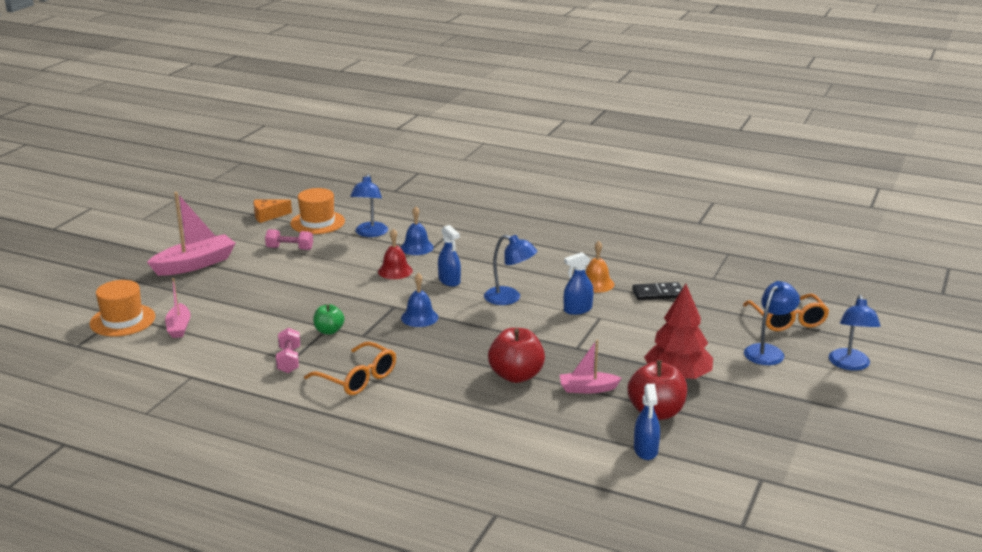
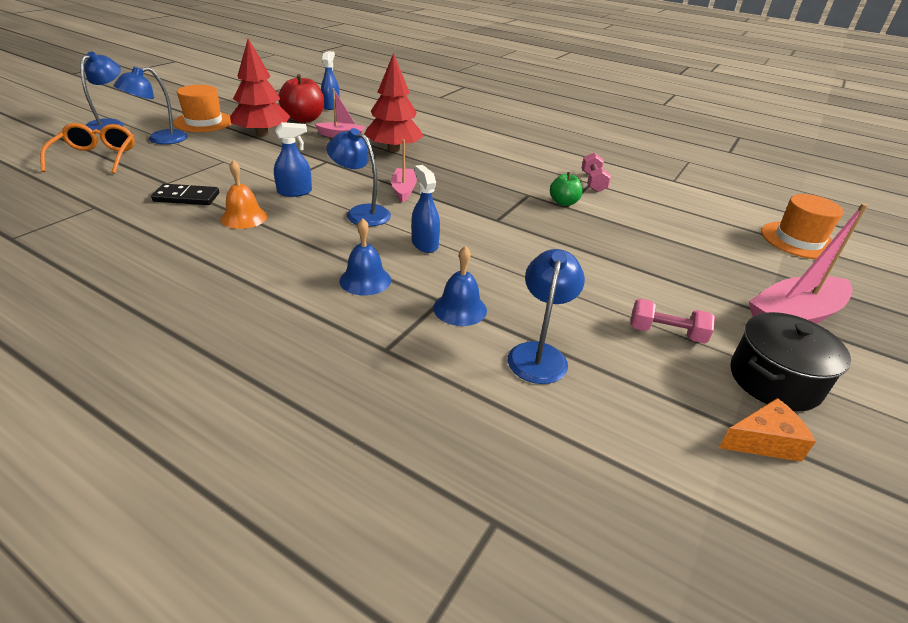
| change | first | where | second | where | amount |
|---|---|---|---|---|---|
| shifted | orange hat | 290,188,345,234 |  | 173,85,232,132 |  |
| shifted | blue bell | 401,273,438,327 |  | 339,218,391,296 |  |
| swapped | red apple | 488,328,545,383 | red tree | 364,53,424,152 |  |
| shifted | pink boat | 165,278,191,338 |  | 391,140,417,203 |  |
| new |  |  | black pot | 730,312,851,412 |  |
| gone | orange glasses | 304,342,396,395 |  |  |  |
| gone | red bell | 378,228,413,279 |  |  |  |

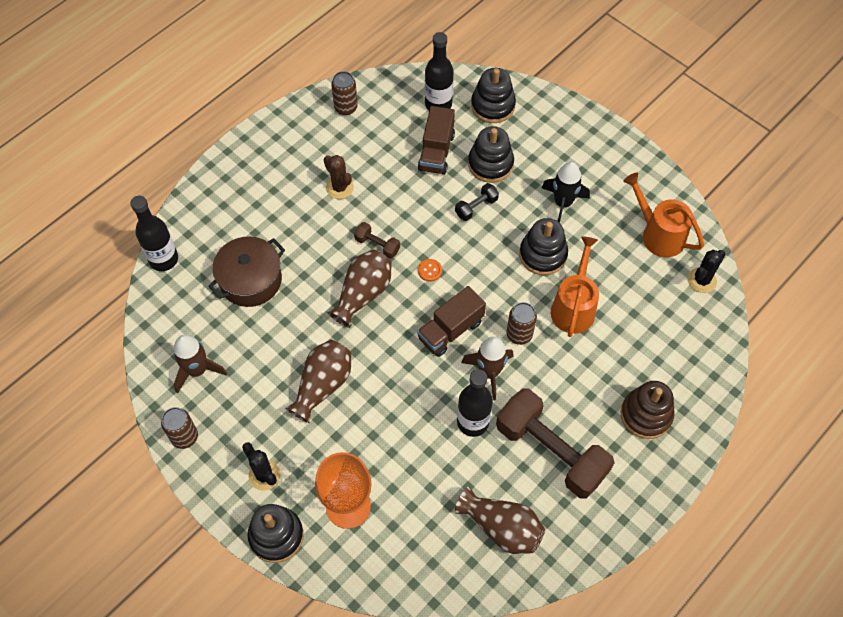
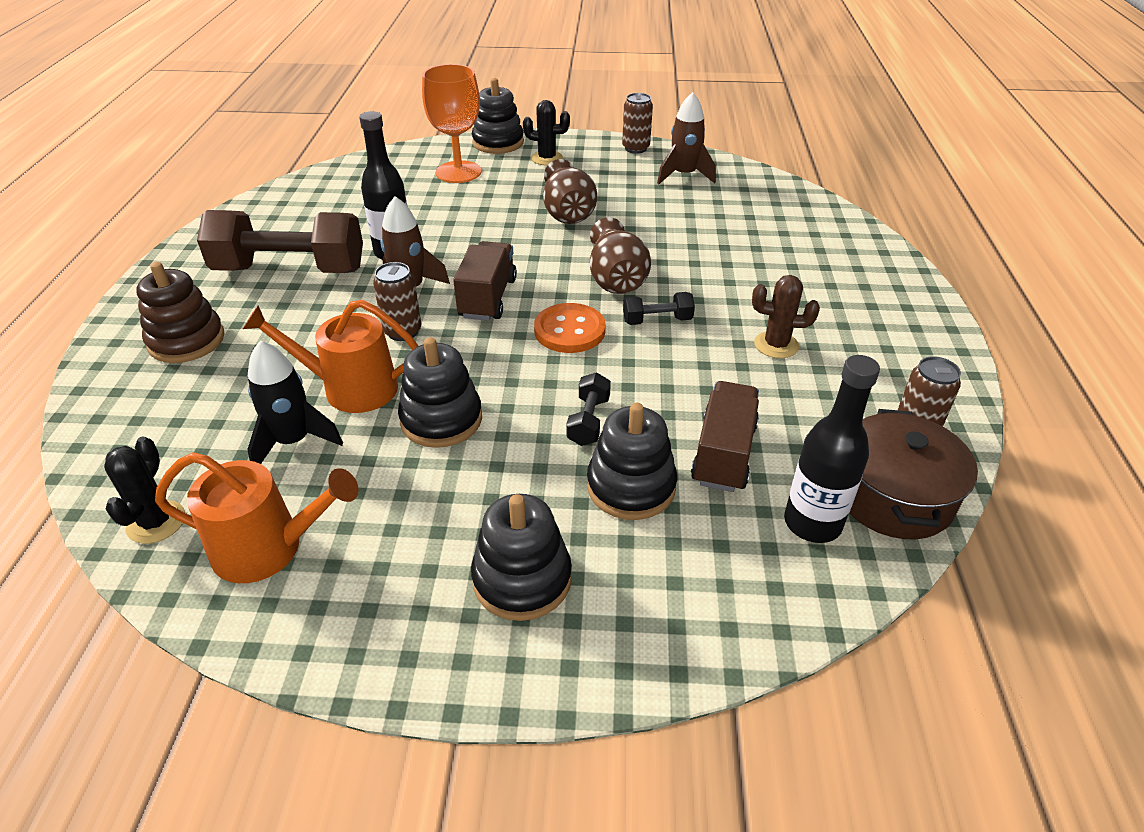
| change | first | where | second | where | amount |
|---|---|---|---|---|---|
| rotated | orange watering can | 551,236,599,337 |  | 243,299,418,413 | 120 degrees clockwise |
| shifted | black rocket | 542,162,590,223 |  | 247,340,343,464 |  |
| shifted | black stacking toy | 471,68,516,123 |  | 471,494,572,621 |  |
| scaled | orange button | 418,259,442,282 |  | 534,303,606,353 | x1.97 |
| repainted | brown dumbbell | 354,222,400,259 | black dumbbell | 623,292,695,325 |  |
| rotated | brown truck | 418,106,455,175 |  | 691,381,759,492 | 45 degrees clockwise |
| shifted | brown pot | 208,236,285,307 |  | 849,409,978,539 |  |
| gone | black bottle | 130,196,178,271 |  |  |  |
| gone | brown vase | 455,486,545,554 |  |  |  |

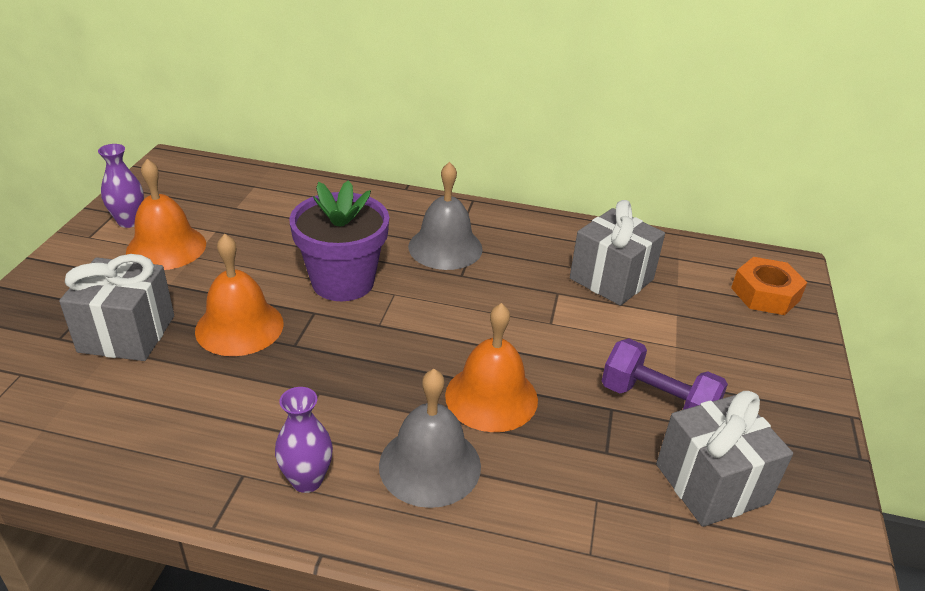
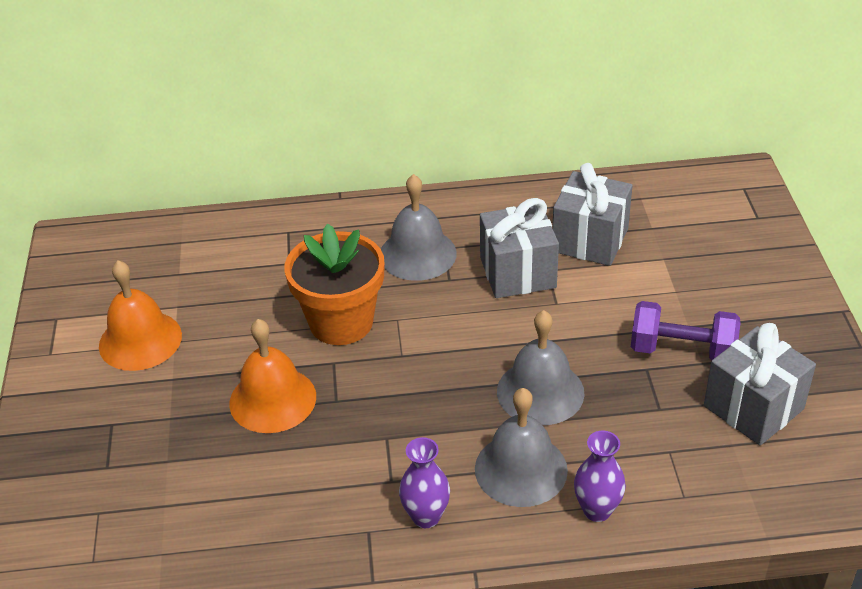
| change | first | where | second | where | amount |
|---|---|---|---|---|---|
| repainted | purple flower pot | 289,180,389,301 | orange flower pot | 285,224,385,345 |  |
| shifted | grey gift | 59,254,174,361 |  | 480,198,559,298 |  |
| repainted | orange bell | 445,303,538,432 | grey bell | 497,310,585,425 |  |
| shifted | purple vase | 98,144,144,228 |  | 574,431,626,522 |  |
| gone | orange nut | 731,257,808,315 |  |  |  |

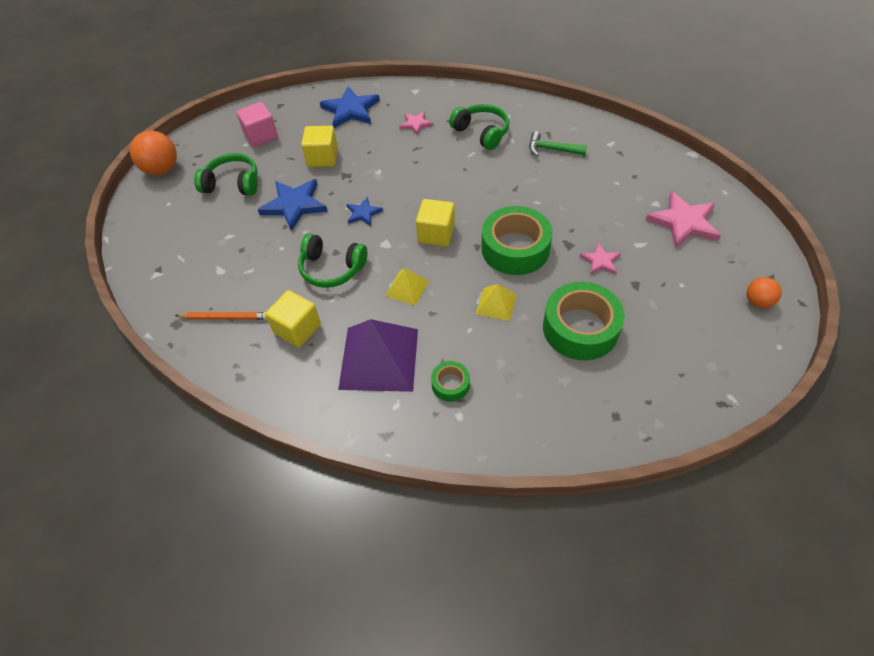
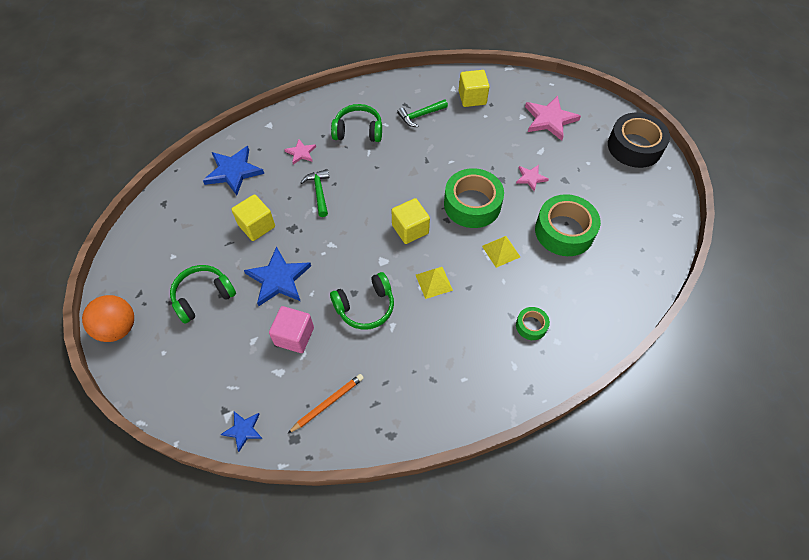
| change | first | where | second | where | amount |
|---|---|---|---|---|---|
| shifted | blue star | 346,197,383,226 |  | 221,411,263,452 |  |
| shifted | pink cube | 236,102,278,147 |  | 269,306,314,353 |  |
| new |  |  | green hammer | 300,169,329,217 |  |
| shifted | yellow cube | 265,290,321,348 |  | 459,70,490,107 |  |
| swapped | orange ball | 746,277,782,308 | black tape | 608,113,670,168 |  |
| gone | purple pyramid | 338,319,418,392 |  |  |  |

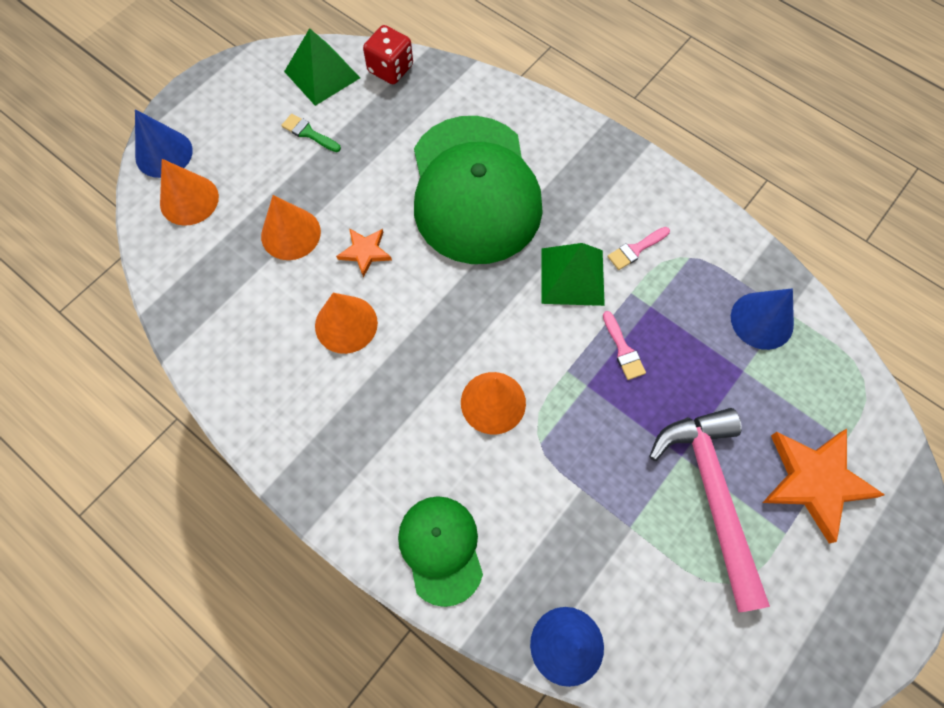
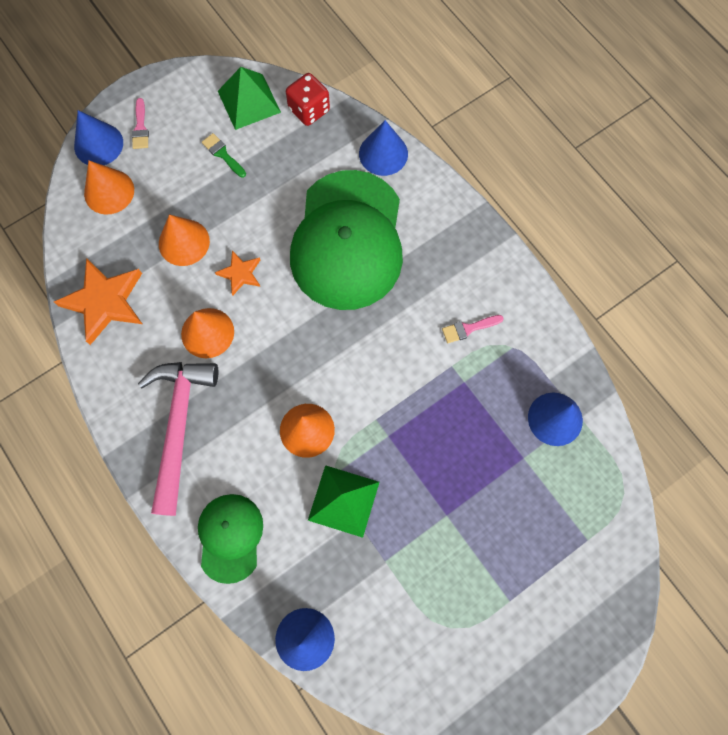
| change | first | where | second | where | amount |
|---|---|---|---|---|---|
| shifted | orange star | 762,429,885,544 |  | 54,258,142,345 |  |
| shifted | pink brush | 603,311,646,380 |  | 132,98,149,149 |  |
| shifted | pink hammer | 649,408,770,612 |  | 138,362,218,516 |  |
| shifted | green pyramid | 542,243,605,306 |  | 308,465,379,538 |  |
| new |  |  | blue cone | 359,120,408,176 |  |

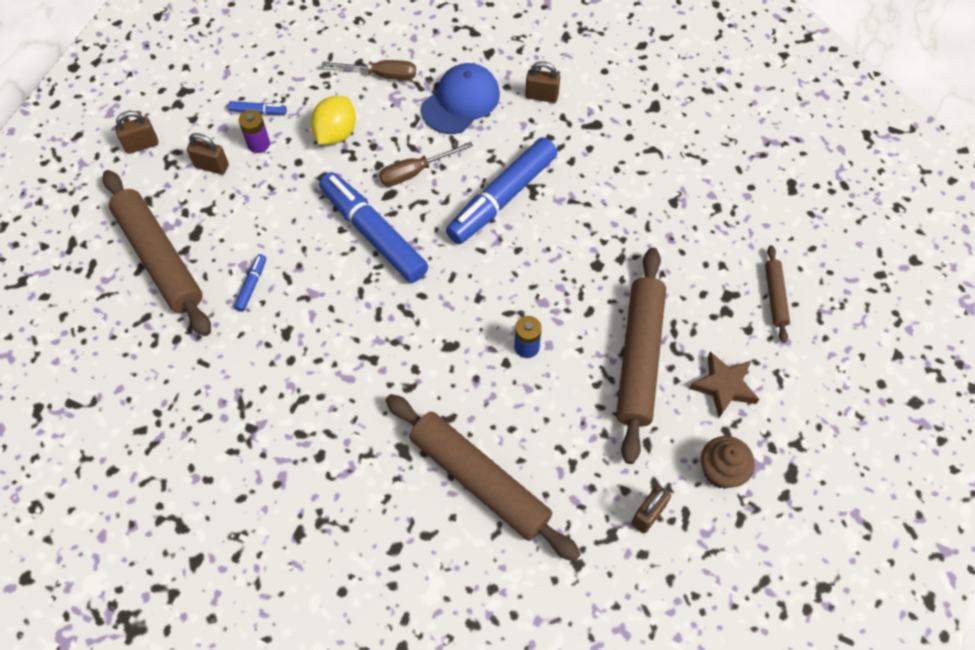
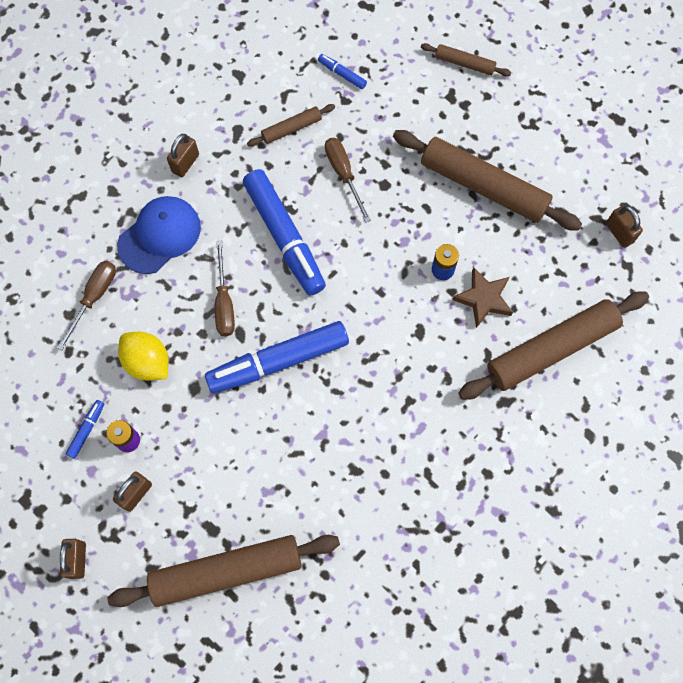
| change | first | where | second | where | amount |
|---|---|---|---|---|---|
| rotated | blue cap | 421,63,500,134 |  | 117,196,201,274 | 75 degrees clockwise |
| new |  |  | brown rolling pin | 247,104,335,146 |  |
| shifted | blue marker | 234,254,266,312 |  | 318,54,367,89 |  |
| new |  |  | brown screwdriver | 325,138,371,222 |  |
| shifted | brown star | 689,352,759,418 |  | 452,267,513,328 |  |
| gone | brown cupcake | 701,436,755,489 |  |  |  |

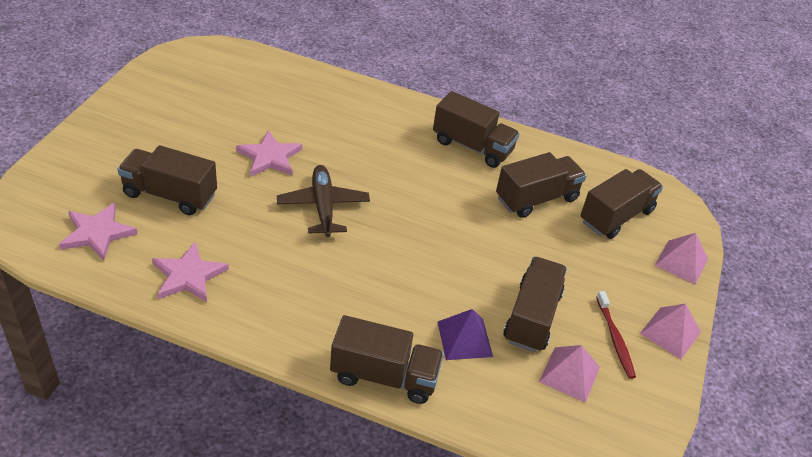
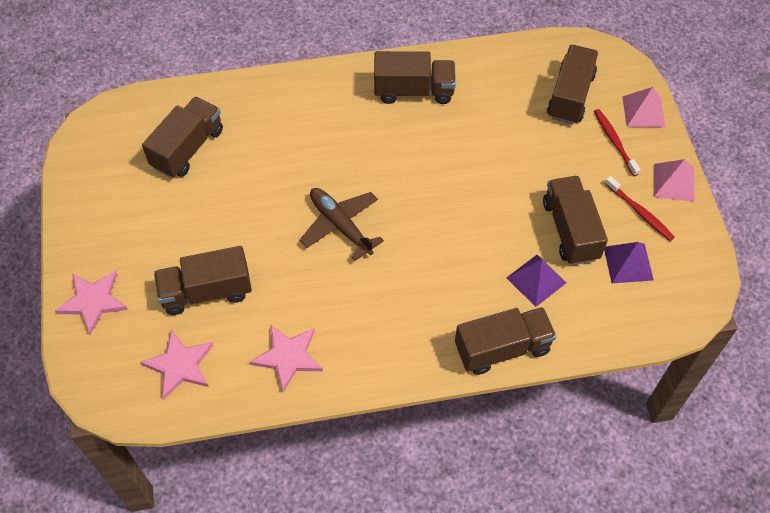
| change | first | where | second | where | amount |
|---|---|---|---|---|---|
| shifted | pink star | 236,130,302,177 |  | 55,271,128,335 |  |
| shifted | brown truck | 496,152,586,218 |  | 142,96,223,178 |  |
| new |  |  | red toothbrush | 594,109,641,176 |  |
| repainted | pink pyramid | 539,345,600,403 | purple pyramid | 604,242,654,283 |  |

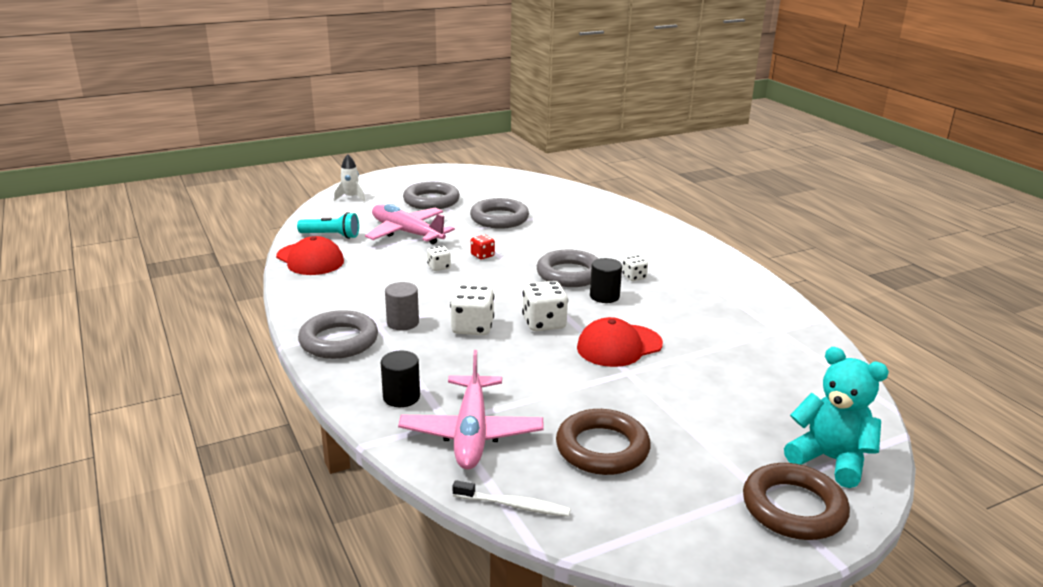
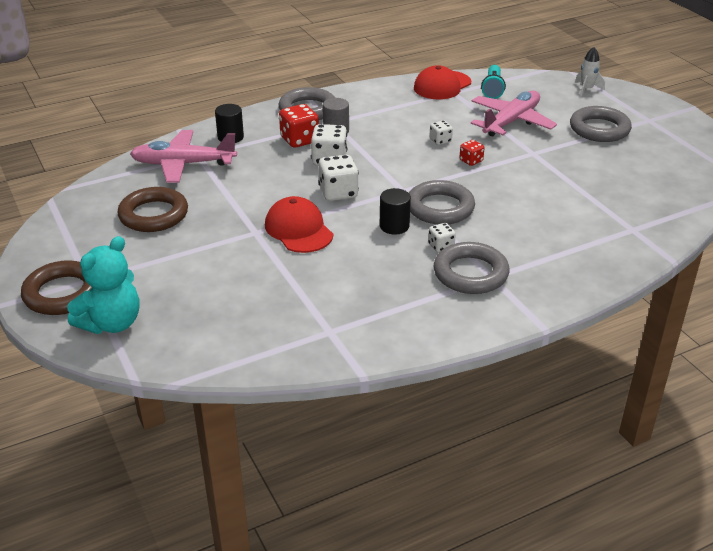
| change | first | where | second | where | amount |
|---|---|---|---|---|---|
| new |  |  | red dice | 279,104,319,148 |  |
| shifted | grey ring | 470,198,529,229 |  | 434,242,510,294 |  |
| gone | white toothbrush | 452,480,571,517 |  |  |  |

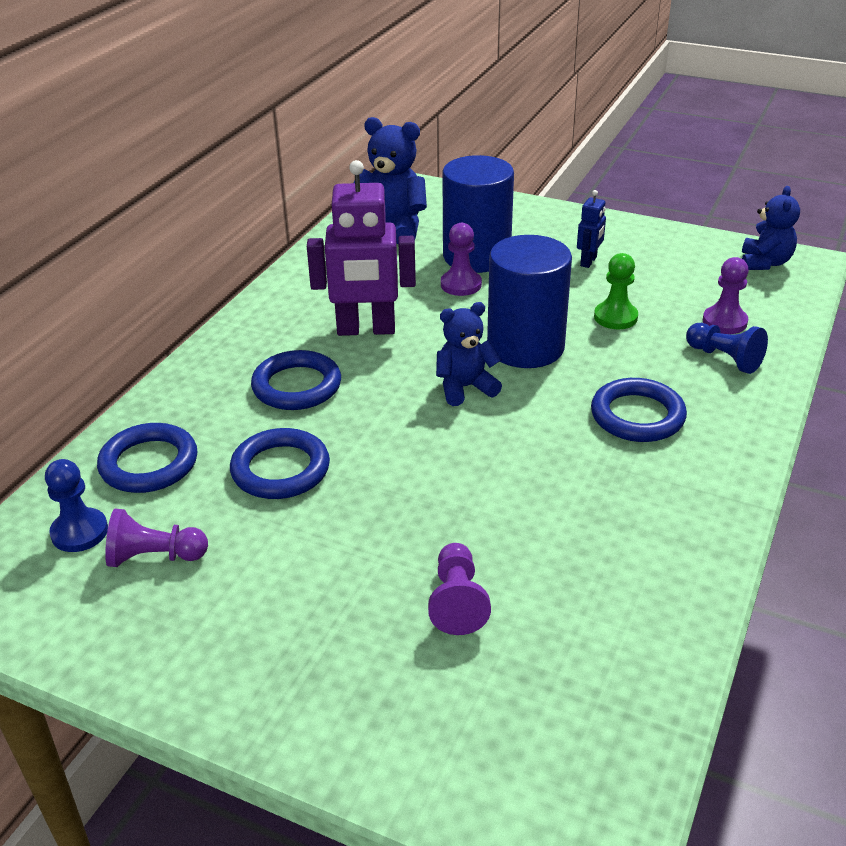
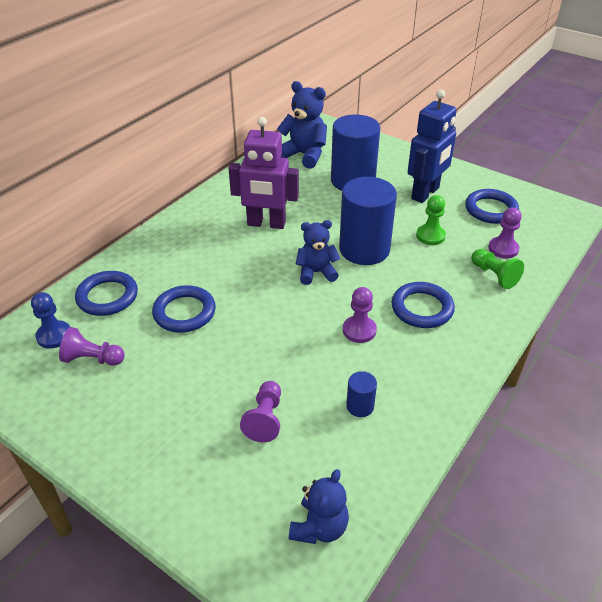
| change | first | where | second | where | amount |
|---|---|---|---|---|---|
| shifted | blue teddy bear | 742,186,800,270 |  | 289,469,349,544 |  |
| shifted | purple pawn | 441,223,482,296 |  | 343,287,377,343 |  |
| new |  |  | blue cylinder | 346,371,377,417 |  |
| scaled | blue robot | 577,190,606,268 |  | 408,89,457,203 | x2.12 |
| shifted | blue ring | 251,350,341,410 |  | 465,189,519,224 |  |
| repainted | blue pawn | 686,323,768,374 | green pawn | 471,249,524,289 |  |

